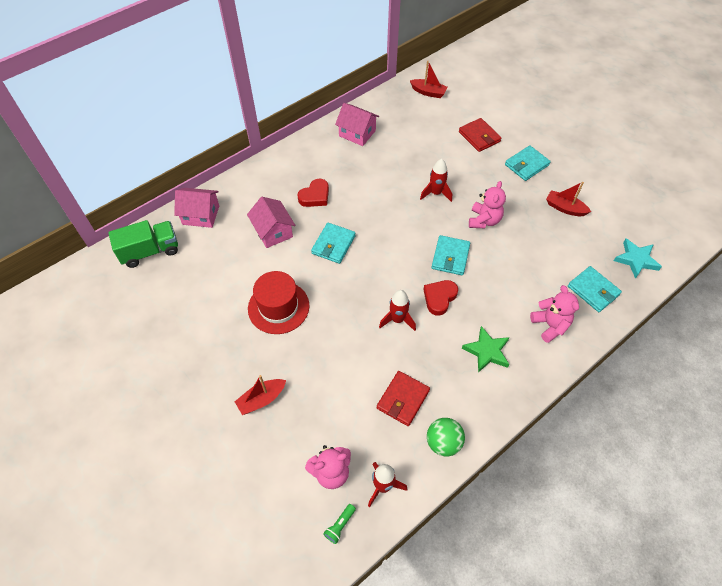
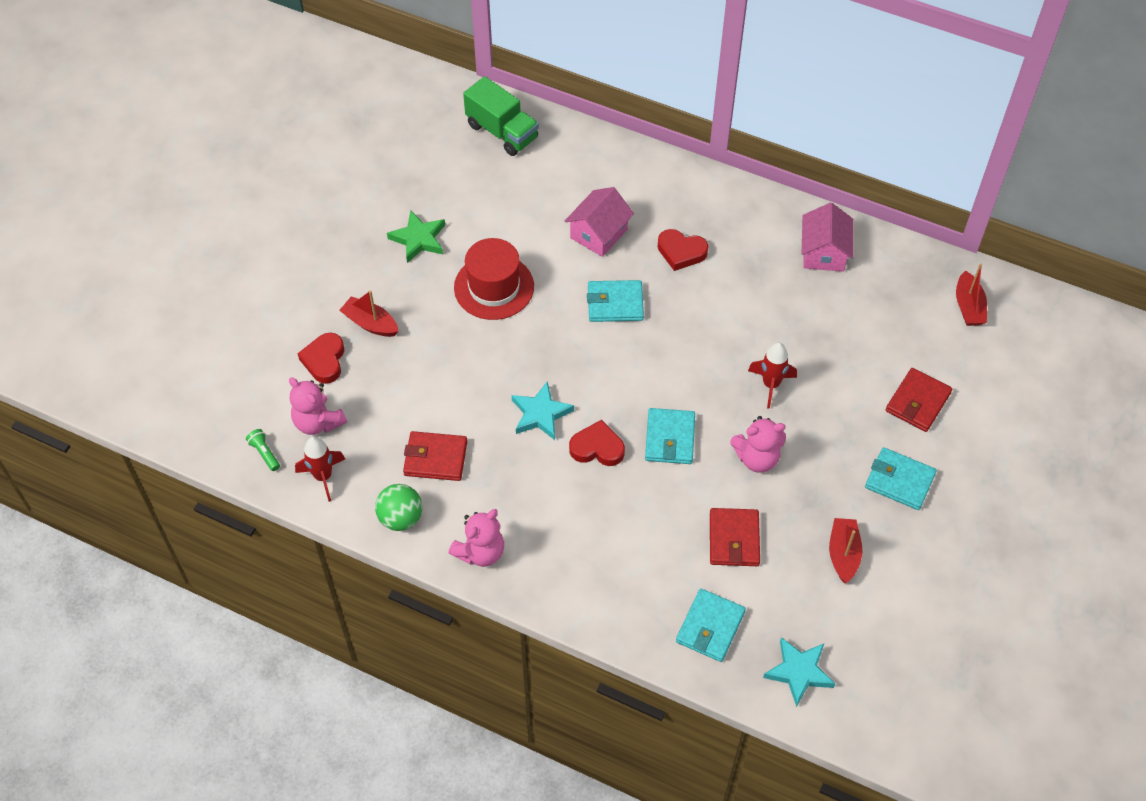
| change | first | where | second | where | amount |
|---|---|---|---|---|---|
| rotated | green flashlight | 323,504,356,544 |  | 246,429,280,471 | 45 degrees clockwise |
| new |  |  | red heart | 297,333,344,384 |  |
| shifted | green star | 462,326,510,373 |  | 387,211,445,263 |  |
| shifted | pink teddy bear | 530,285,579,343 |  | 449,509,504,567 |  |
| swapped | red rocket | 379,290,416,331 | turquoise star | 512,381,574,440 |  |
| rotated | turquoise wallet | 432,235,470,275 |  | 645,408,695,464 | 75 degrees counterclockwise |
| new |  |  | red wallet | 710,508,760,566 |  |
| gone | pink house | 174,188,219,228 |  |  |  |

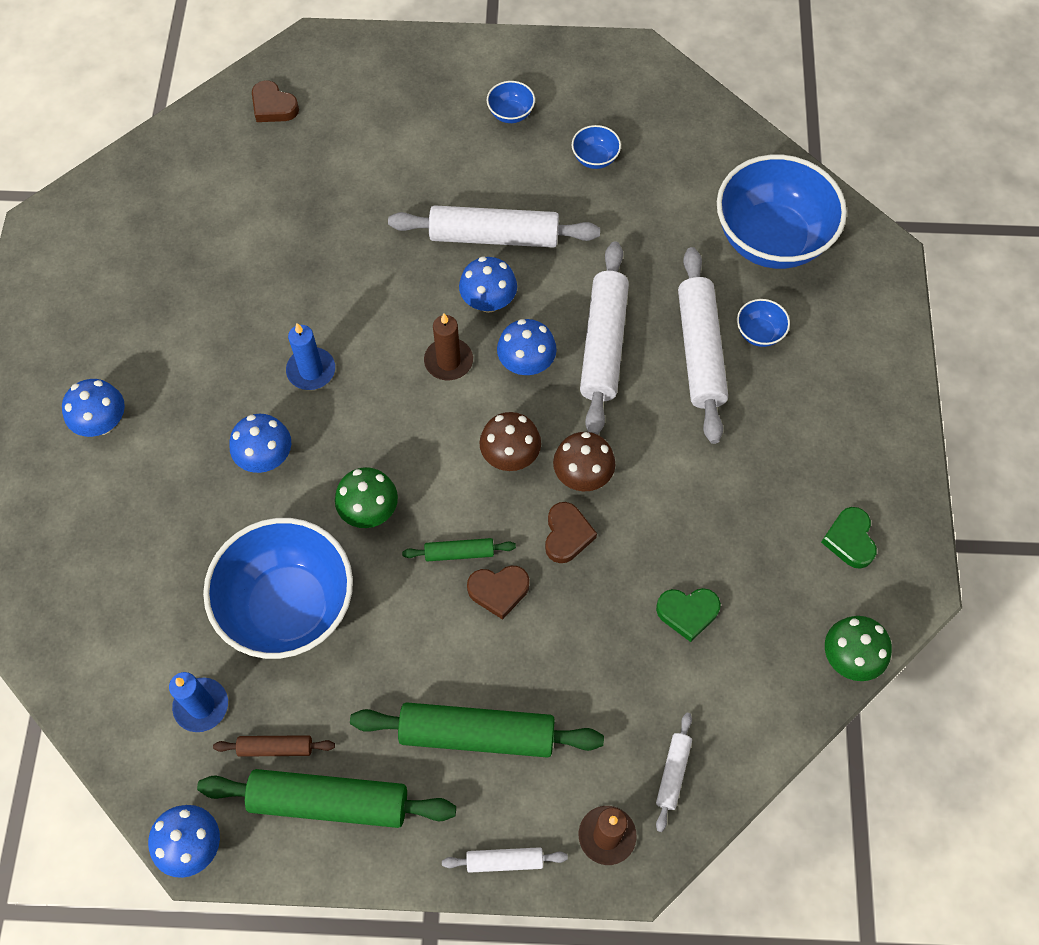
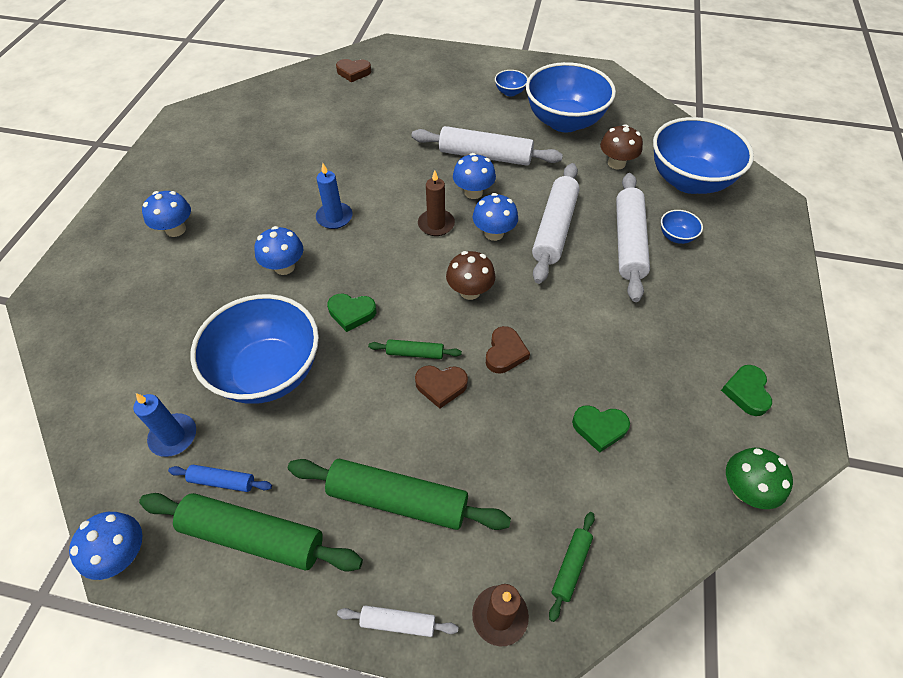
| change | first | where | second | where | amount |
|---|---|---|---|---|---|
| repainted | brown rolling pin | 213,735,335,757 | blue rolling pin | 168,465,272,492 |  |
| swapped | green mushroom | 335,467,398,528 | green heart | 327,293,377,332 |  |
| rotated | brown heart | 252,80,299,122 |  | 336,59,371,82 | 45 degrees counterclockwise |
| scaled | blue bowl | 572,125,621,169 |  | 526,62,616,132 | x2.47 |
| repainted | white rolling pin | 656,713,692,832 | green rolling pin | 549,512,595,622 |  |
| shifted | brown mushroom | 553,432,615,491 |  | 600,124,643,169 |  |

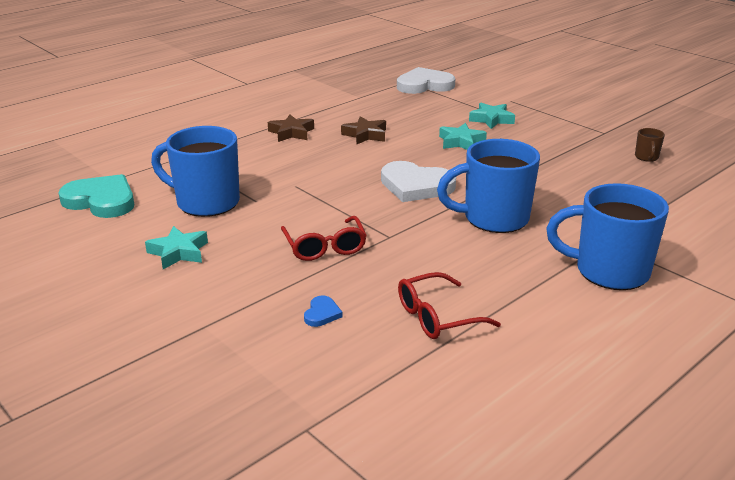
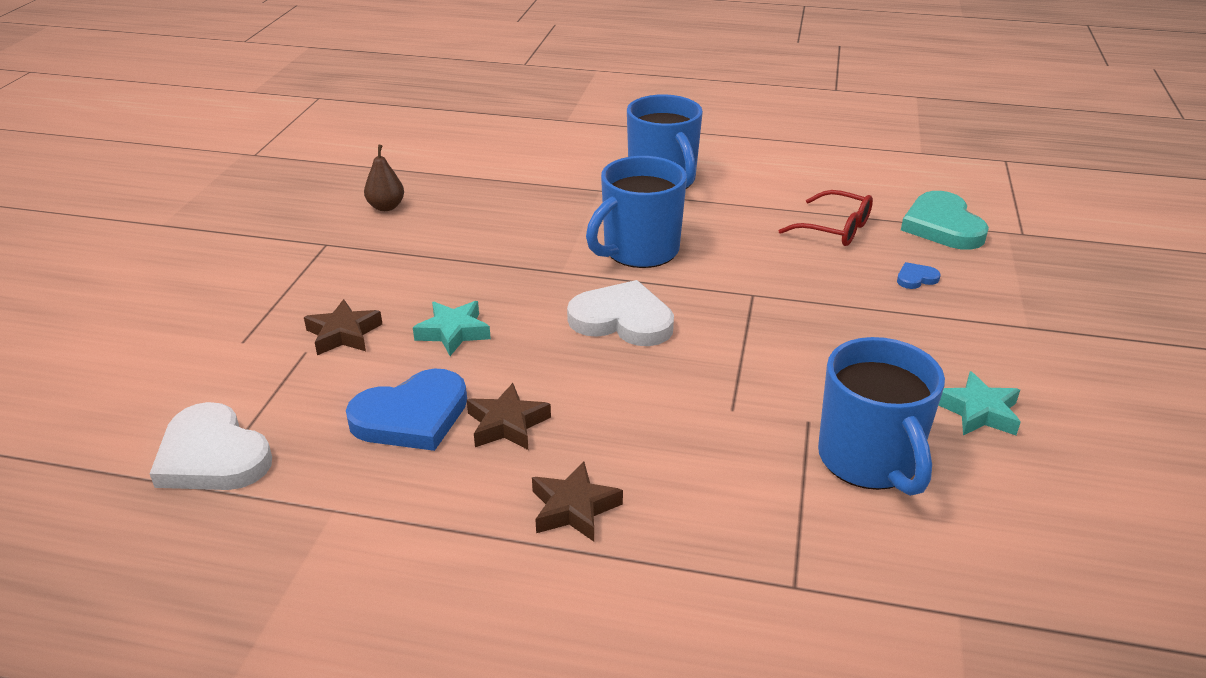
| change | first | where | second | where | amount |
|---|---|---|---|---|---|
| repainted | turquoise star | 469,103,515,129 | brown star | 304,299,382,355 |  |
| new |  |  | blue heart | 346,369,467,451 |  |
| swapped | brown mug | 635,128,665,162 | brown pear | 364,145,404,211 |  |
| rotated | white heart | 381,161,456,202 |  | 567,280,674,346 | 60 degrees counterclockwise |
| rotated | blue mug | 437,139,540,233 |  | 586,156,687,268 | 90 degrees clockwise |
| shifted | turquoise heart | 58,174,134,218 |  | 901,191,989,250 |  |
| gone | red glasses | 281,216,367,261 |  |  |  |

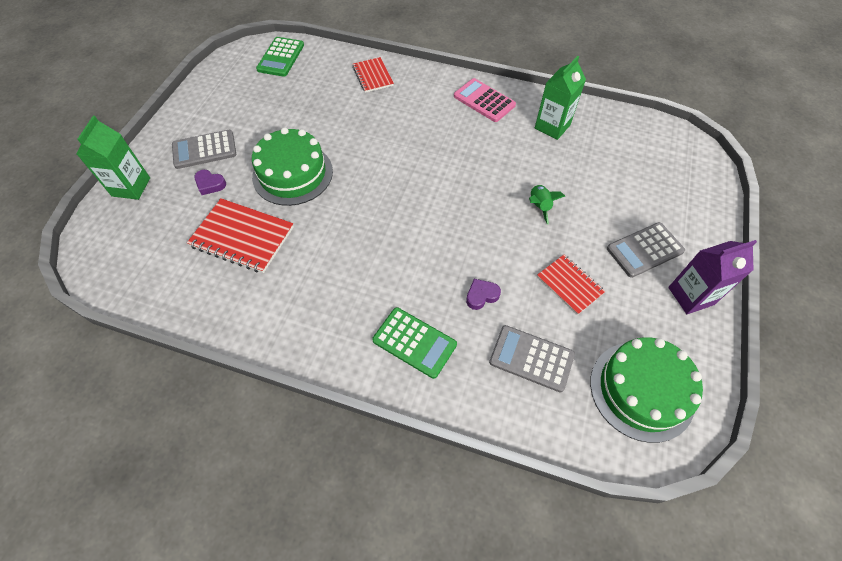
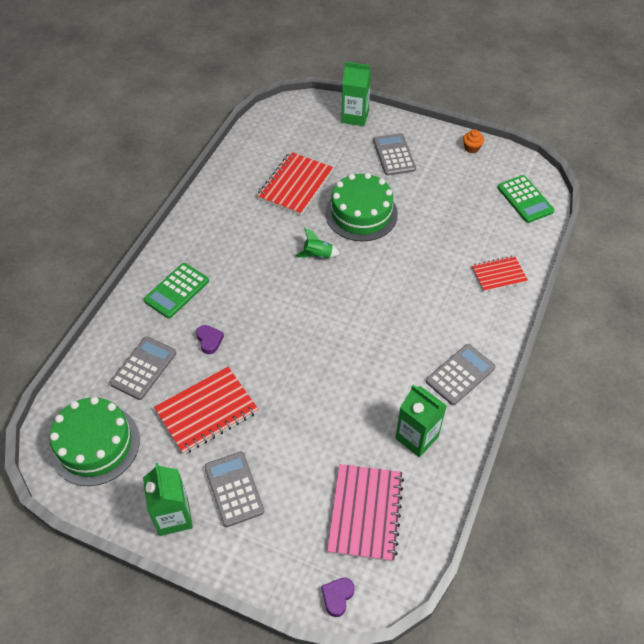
| change | first | where | second | where | amount |
|---|---|---|---|---|---|
| repainted | purple carton | 668,240,757,314 | green carton | 143,463,193,536 |  |
| scaled | red notebook | 537,255,606,315 |  | 154,367,258,454 | x1.62 |
| shifted | green rocket | 529,184,565,225 |  | 296,228,340,258 |  |
| shifted | purple heart | 194,170,226,195 |  | 321,578,355,617 |  |
| new |  |  | pink notebook | 327,464,404,562 |  |
| repainted | pink calculator | 454,78,516,122 | grey calculator | 426,344,496,405 |  |
| new |  |  | orange cupcake | 463,129,484,153 |  |
| rotated | green calculator | 256,37,304,77 |  | 497,175,554,223 | 135 degrees counterclockwise |

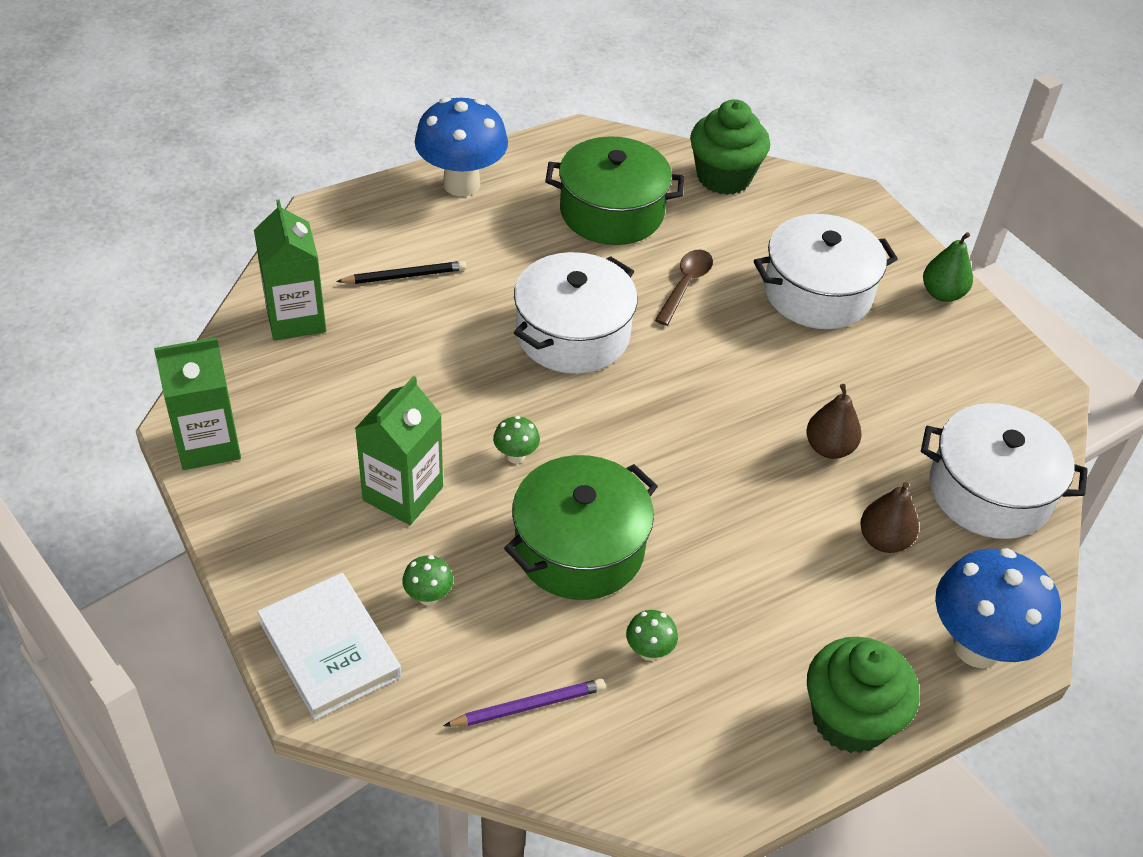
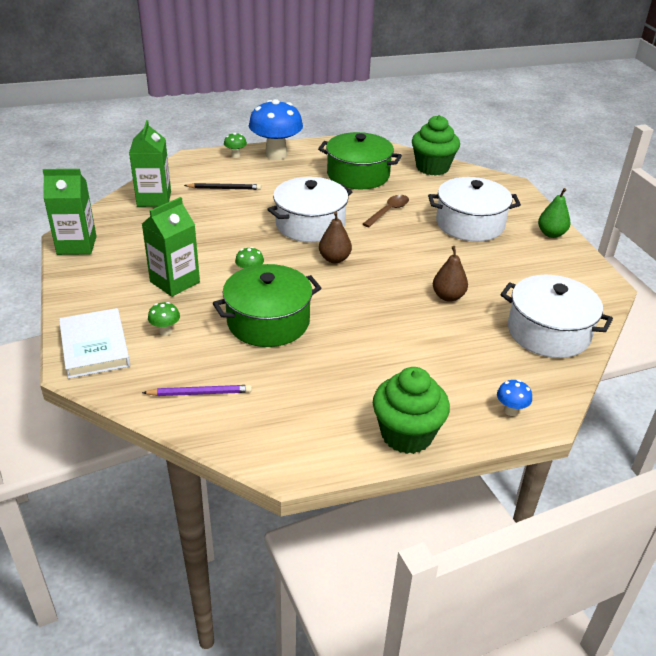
| change | first | where | second | where | amount |
|---|---|---|---|---|---|
| shifted | green mushroom | 626,610,678,661 |  | 224,133,247,158 |  |
| shifted | brown pear | 860,482,919,553 |  | 319,211,352,263 |  |
| scaled | blue mushroom | 935,548,1061,668 |  | 497,380,532,416 | x0.43 |

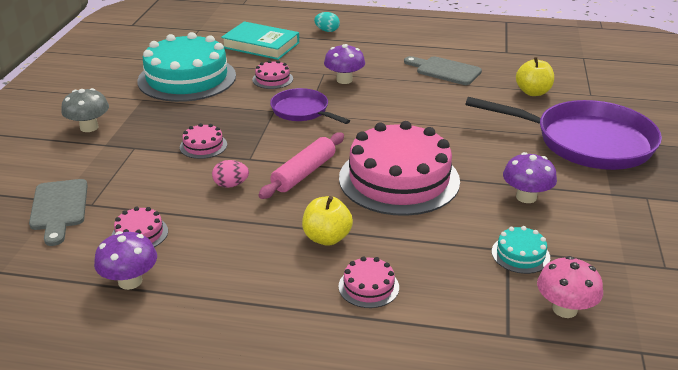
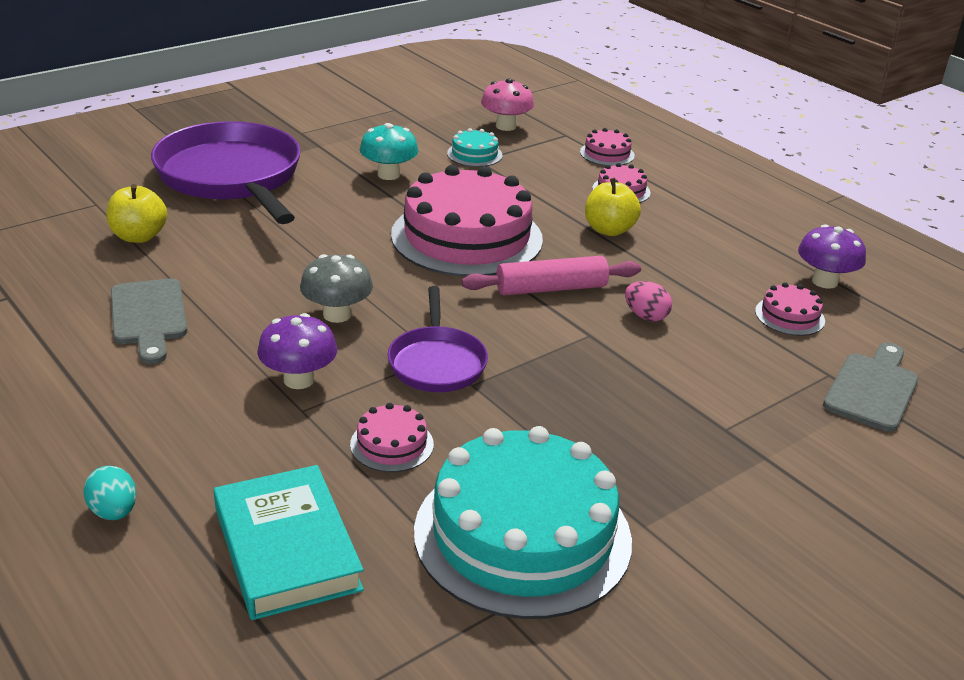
| change | first | where | second | where | amount |
|---|---|---|---|---|---|
| shifted | grey mushroom | 61,88,109,132 |  | 300,254,373,323 |  |
| repainted | purple mushroom | 503,152,557,203 | turquoise mushroom | 360,123,419,180 |  |
| shifted | pink cake | 180,123,227,159 |  | 580,128,635,166 |  |

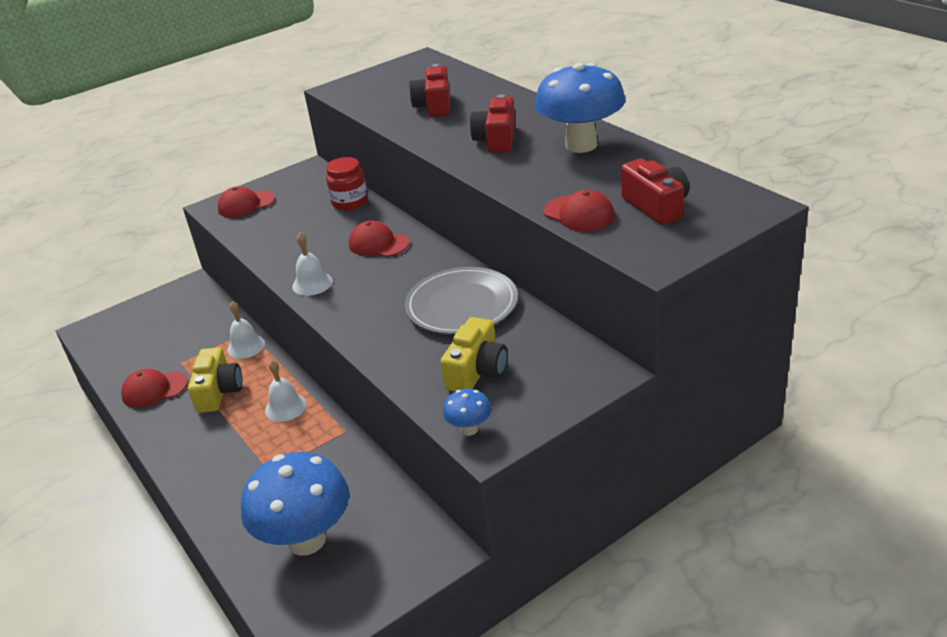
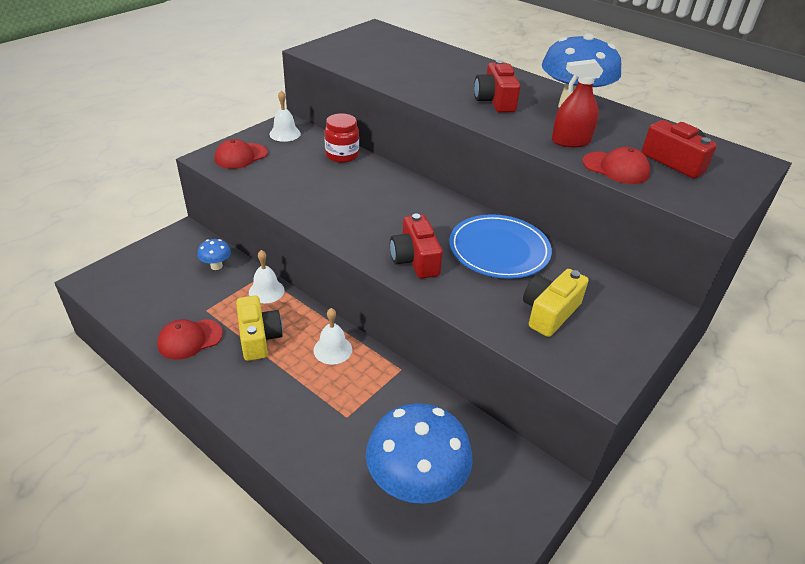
| change | first | where | second | where | amount |
|---|---|---|---|---|---|
| shifted | blue mushroom | 443,389,491,436 |  | 197,239,231,270 |  |
| shifted | white bell | 292,232,333,296 |  | 269,90,301,142 |  |
| shifted | red camera | 409,64,450,117 |  | 390,214,443,279 |  |
| repainted | grey plate | 405,267,518,334 | blue plate | 449,214,552,279 |  |
| rotated | yellow camera | 440,317,508,392 |  | 523,269,589,337 | 150 degrees counterclockwise |
| new |  |  | red spray bottle | 552,59,604,147 |  |
| gone | red cap | 349,221,409,257 |  |  |  |

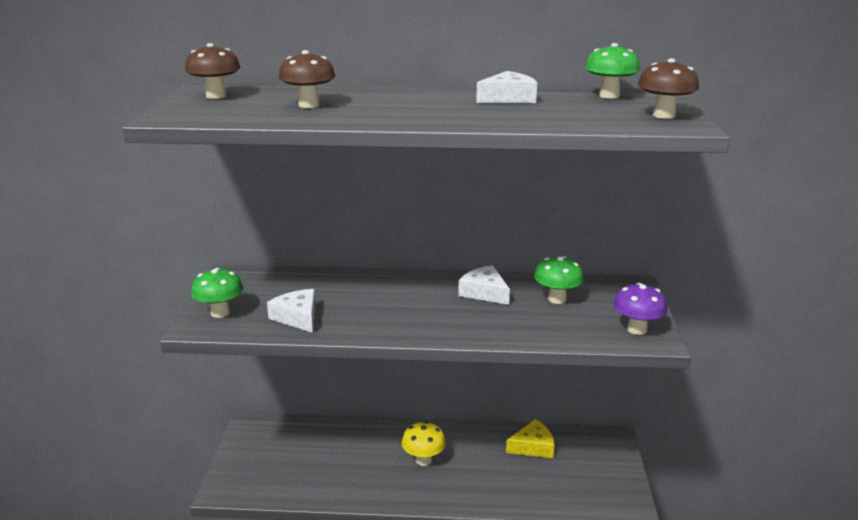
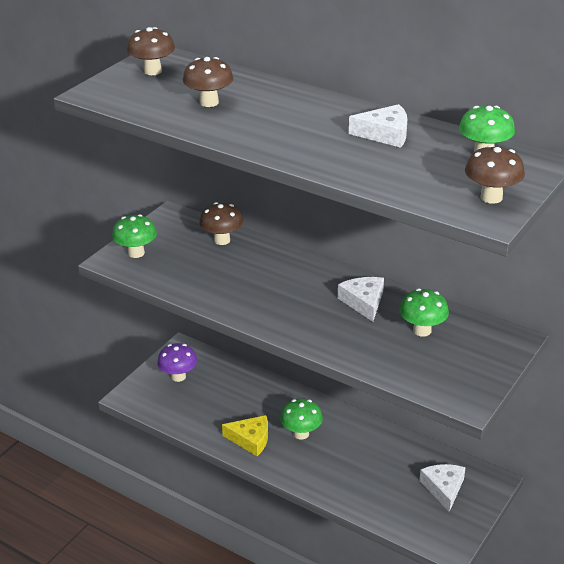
| change | first | where | second | where | amount |
|---|---|---|---|---|---|
| shifted | purple mushroom | 613,283,668,335 |  | 157,343,197,382 |  |
| new |  |  | brown mushroom | 199,202,243,245 |  |
| shifted | yellow cheese | 506,419,554,458 |  | 222,415,268,456 |  |
| repainted | yellow mushroom | 402,421,446,466 | green mushroom | 280,398,323,439 |  |
| shifted | white cheese | 267,289,316,333 |  | 419,464,466,512 |  |

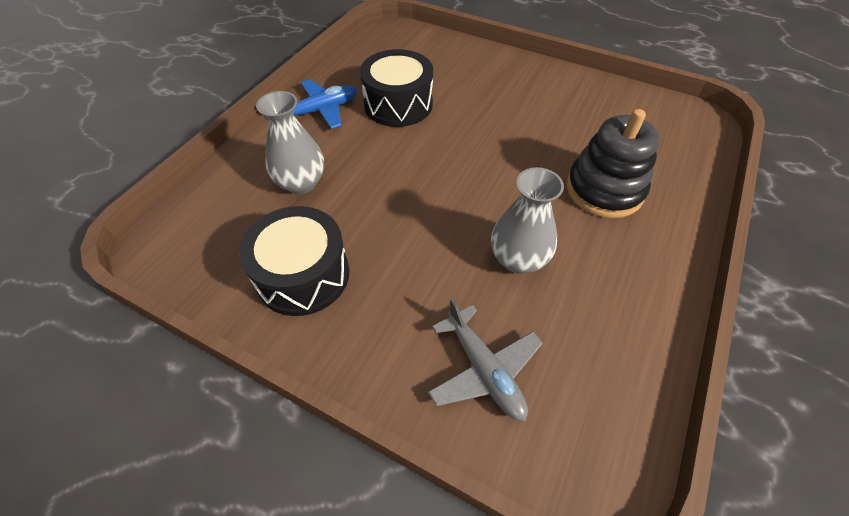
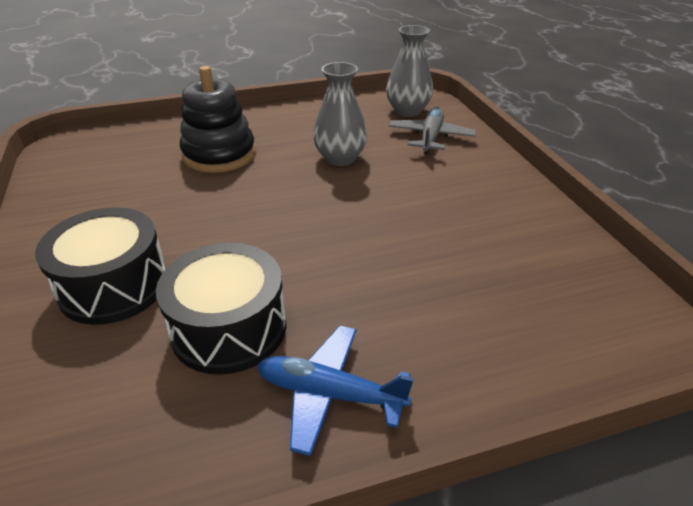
| change | first | where | second | where | amount |
|---|---|---|---|---|---|
| shifted | black drum | 239,206,349,316 |  | 35,207,166,325 |  |
| shifted | grey vase | 256,91,324,194 |  | 386,25,433,117 |  |

